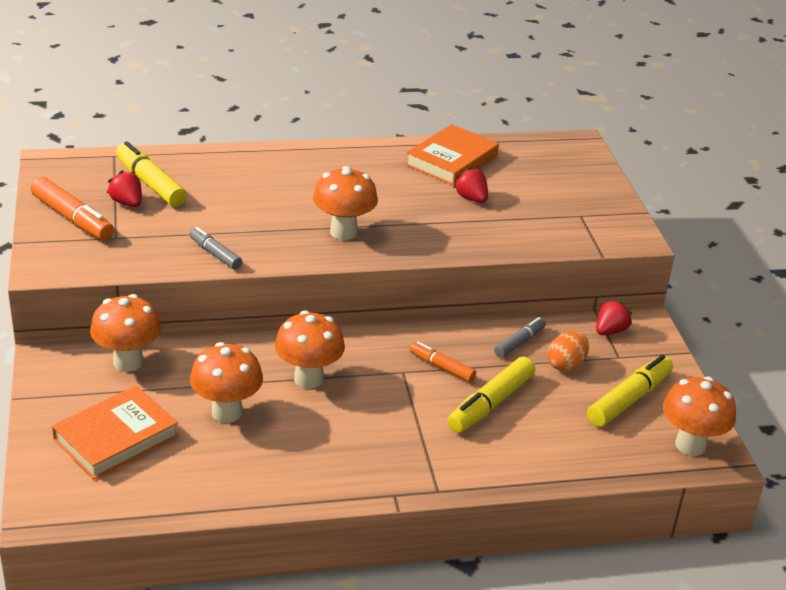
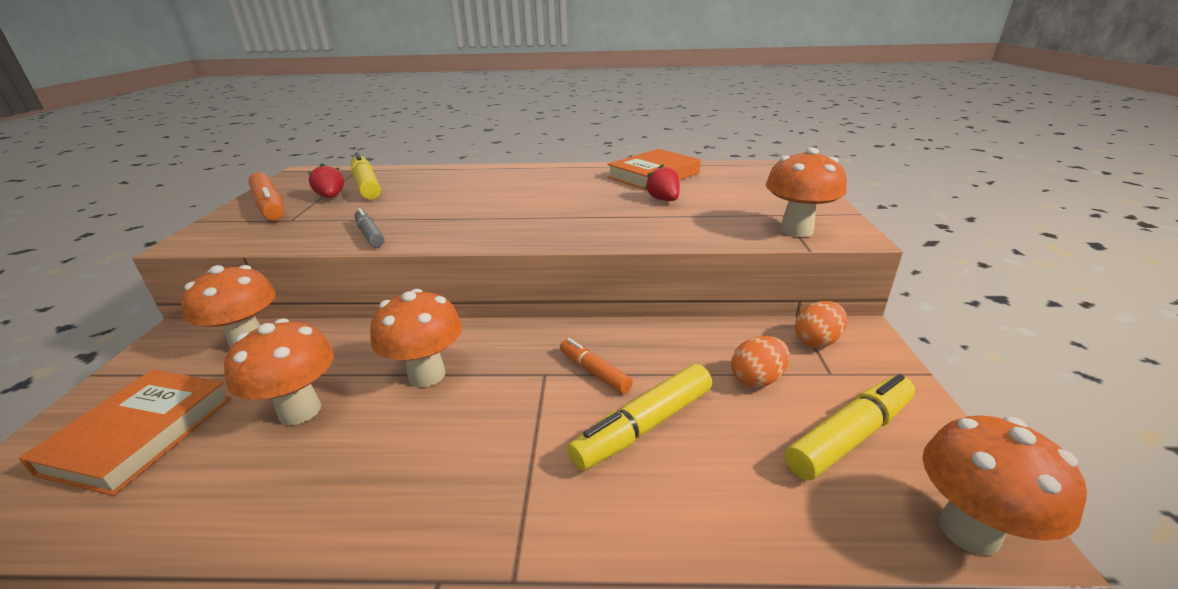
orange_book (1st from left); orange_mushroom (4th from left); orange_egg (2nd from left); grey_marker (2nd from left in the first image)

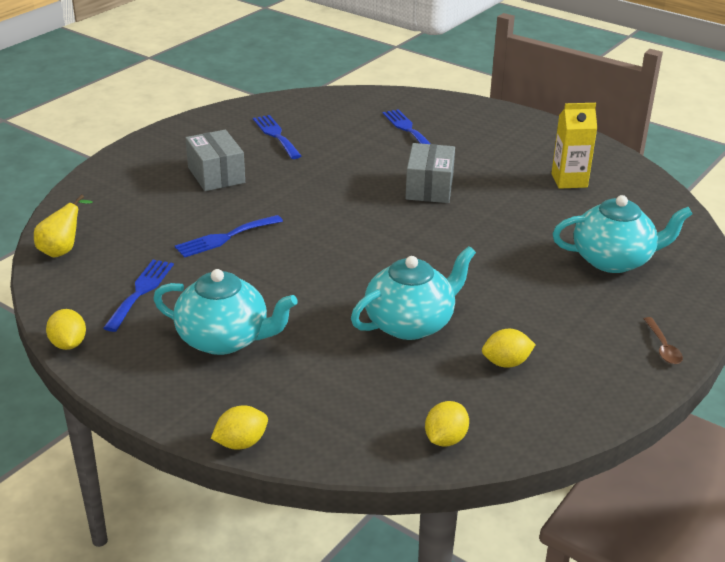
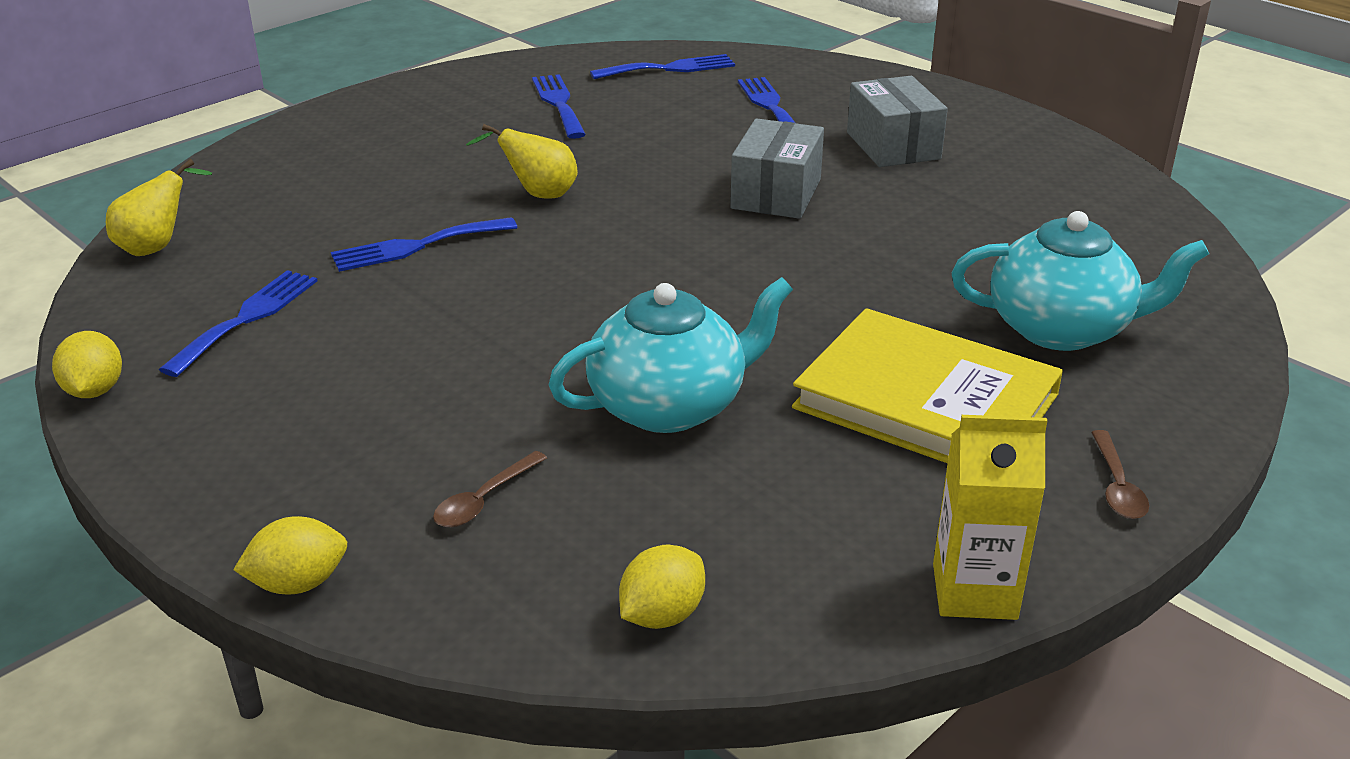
brown_spoon (1st from left); yellow_pear (2nd from left); blue_fork (4th from left); yellow_book; grey_box (2nd from left); yellow_carton; turquoise_teapot (1st from left in the first image); yellow_lemon (4th from left in the first image)

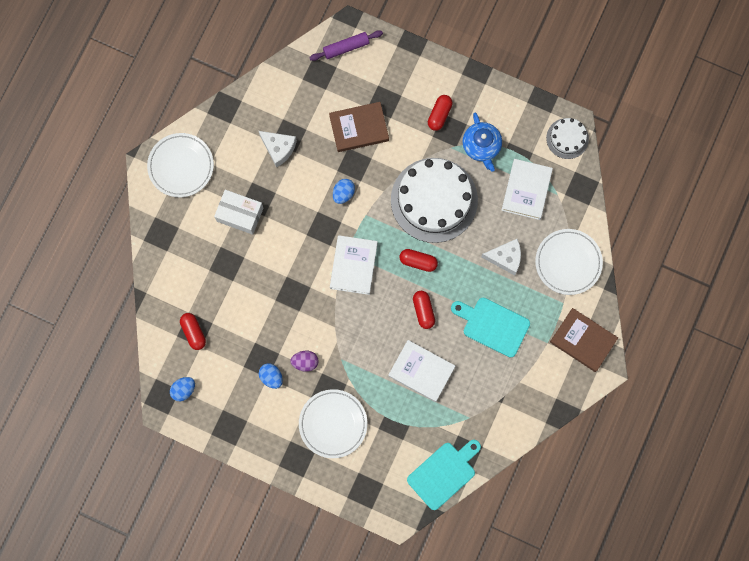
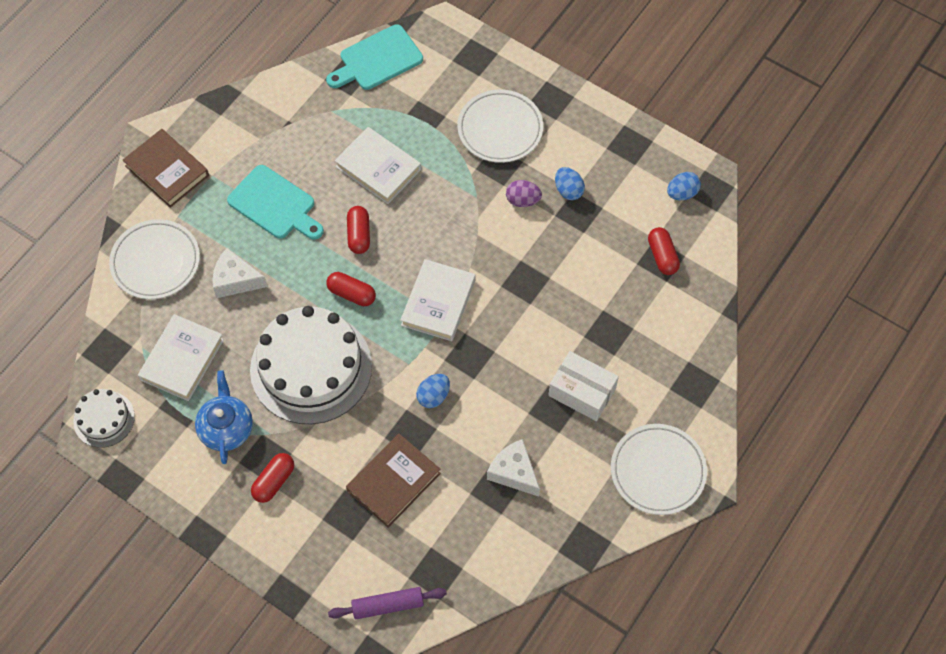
brown_book (2nd from left)

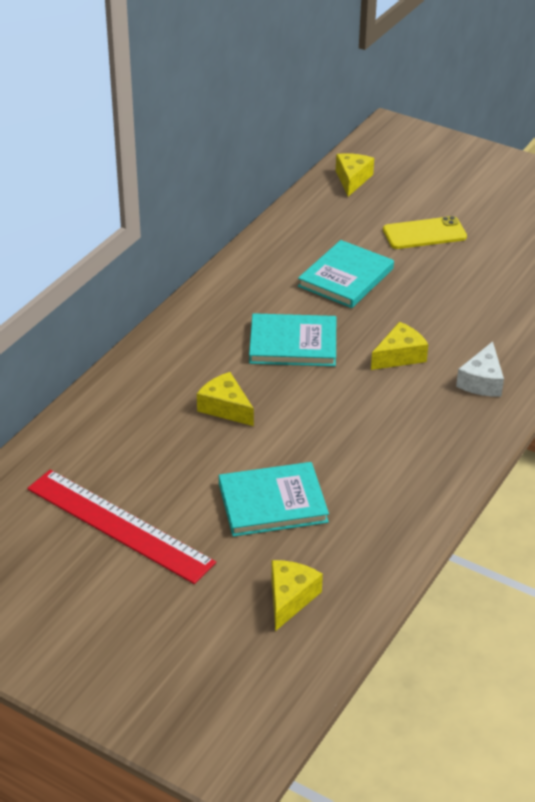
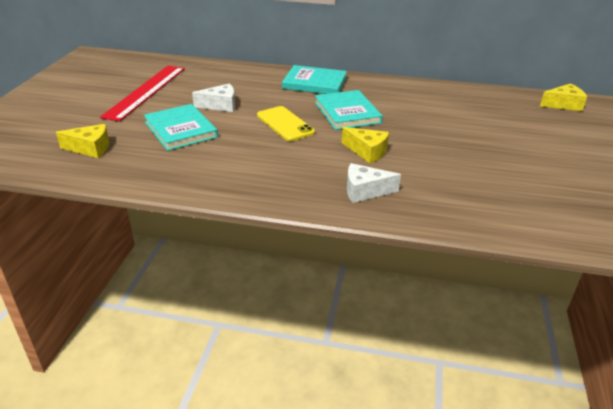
white_cheese (1st from left); yellow_phone; turquoise_book (2nd from left); yellow_cheese (1st from left in the first image)

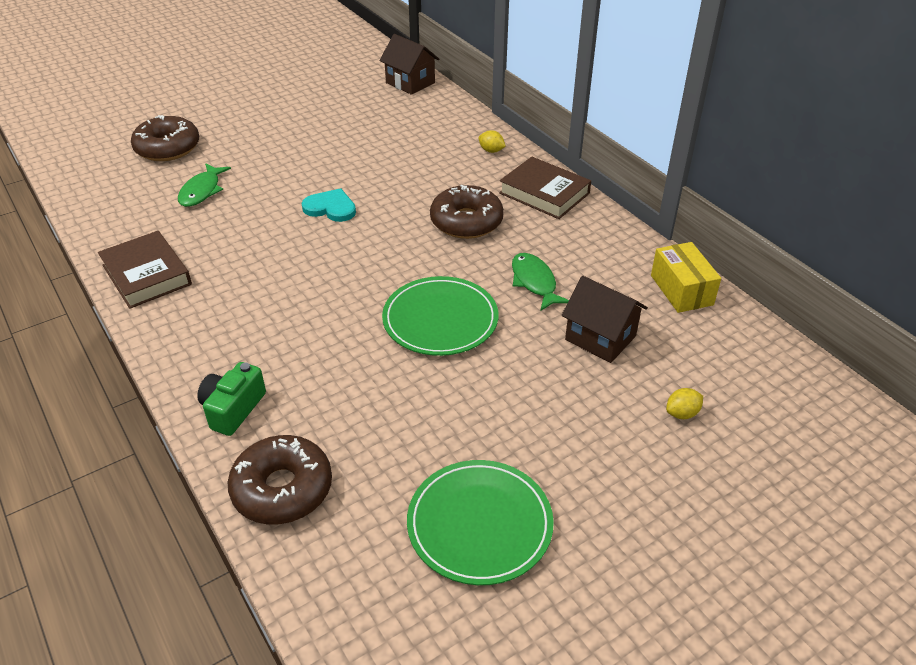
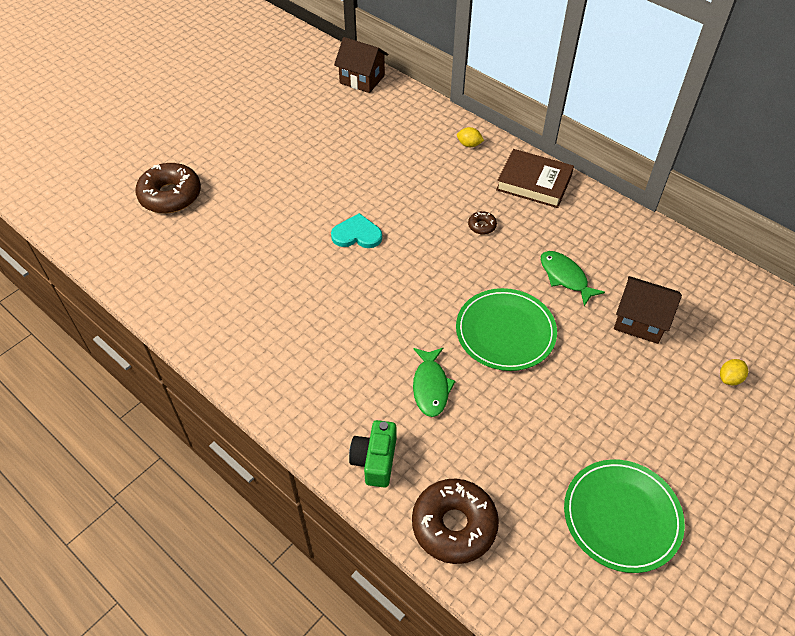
green_fish (1st from left); brown_donut (3rd from left); brown_book (1st from left in the first image); yellow_box

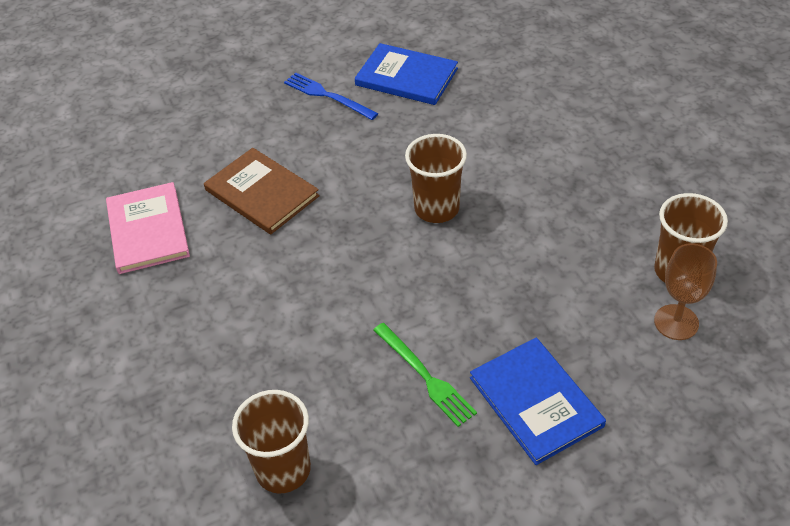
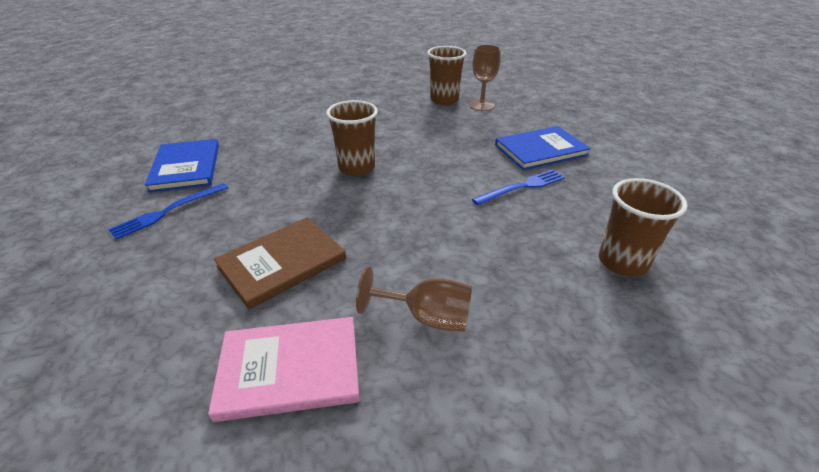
blue_book (1st from left); brown_goblet (1st from left); blue_fork (2nd from left)

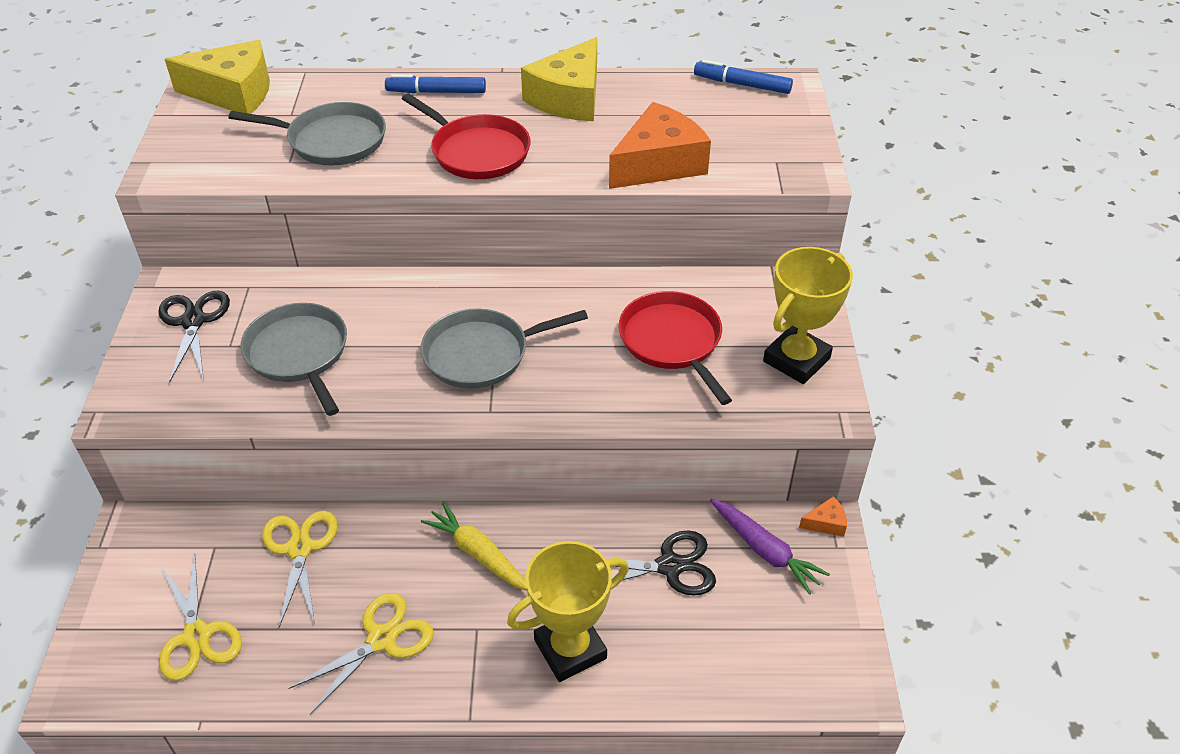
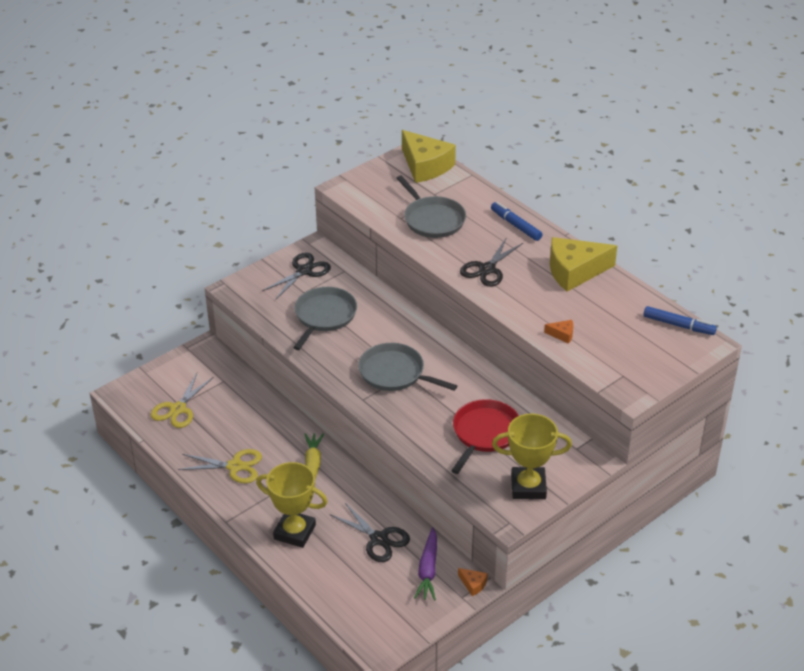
black_scissors (3rd from left); orange_cheese (2nd from left); blue_marker (2nd from left); yellow_scissors (2nd from left in the first image)

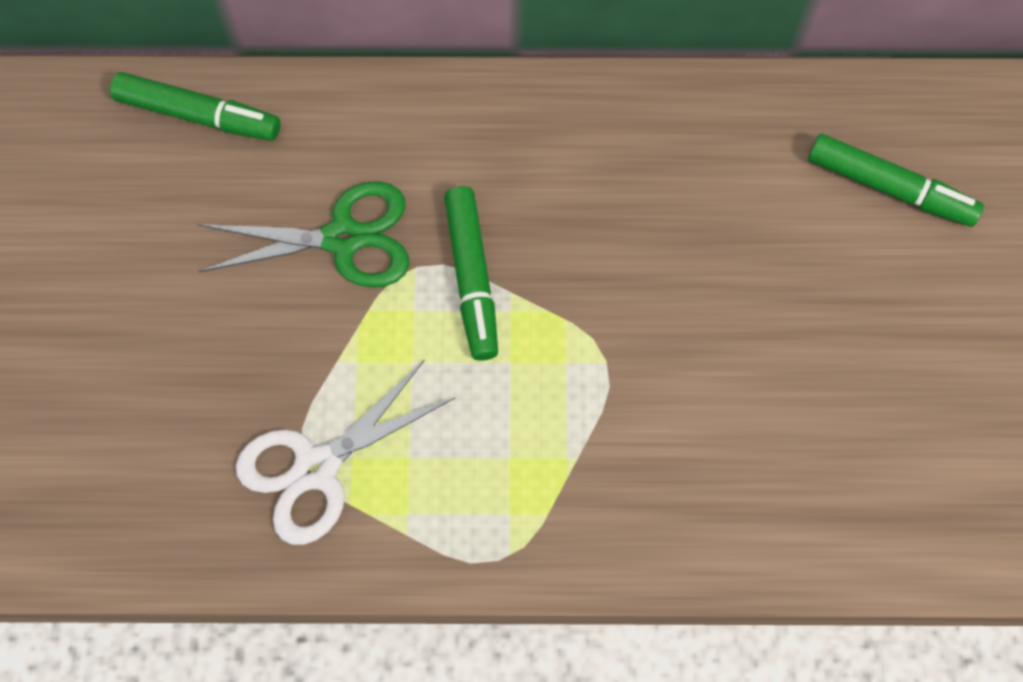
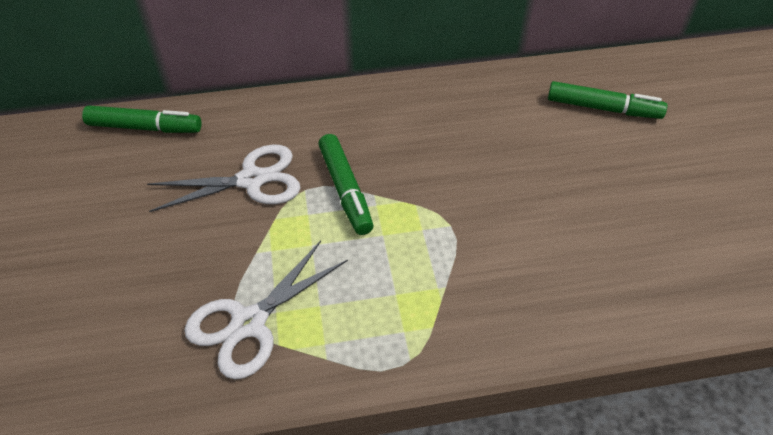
white_scissors (1st from left)

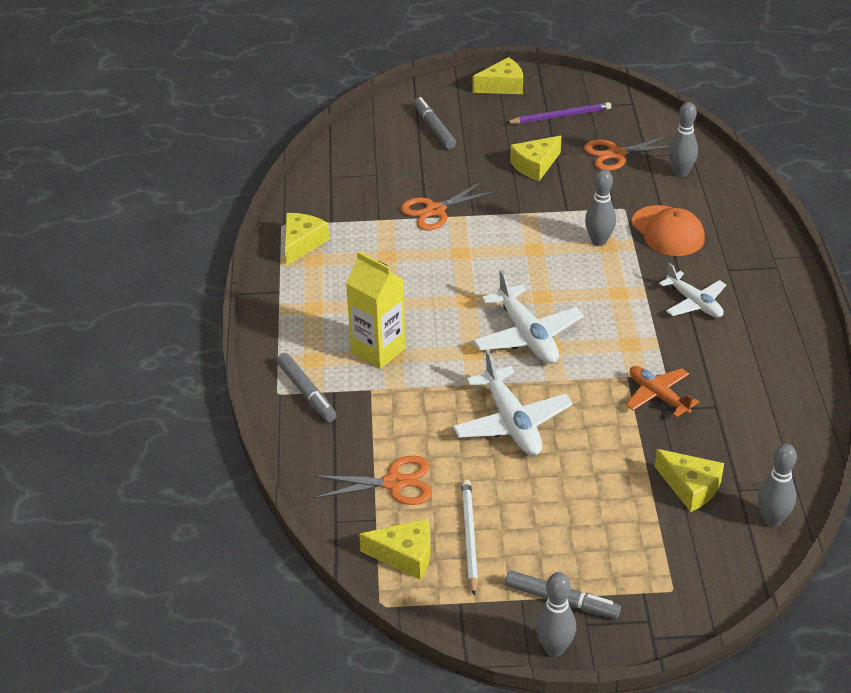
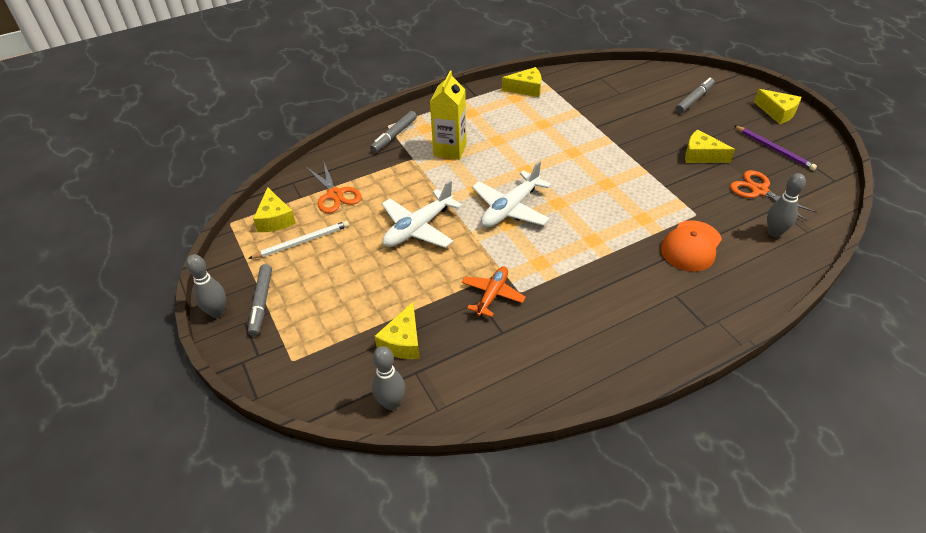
orange_scissors (2nd from left in the first image); grey_bowling_pin (2nd from left in the first image); white_plane (3rd from left in the first image)

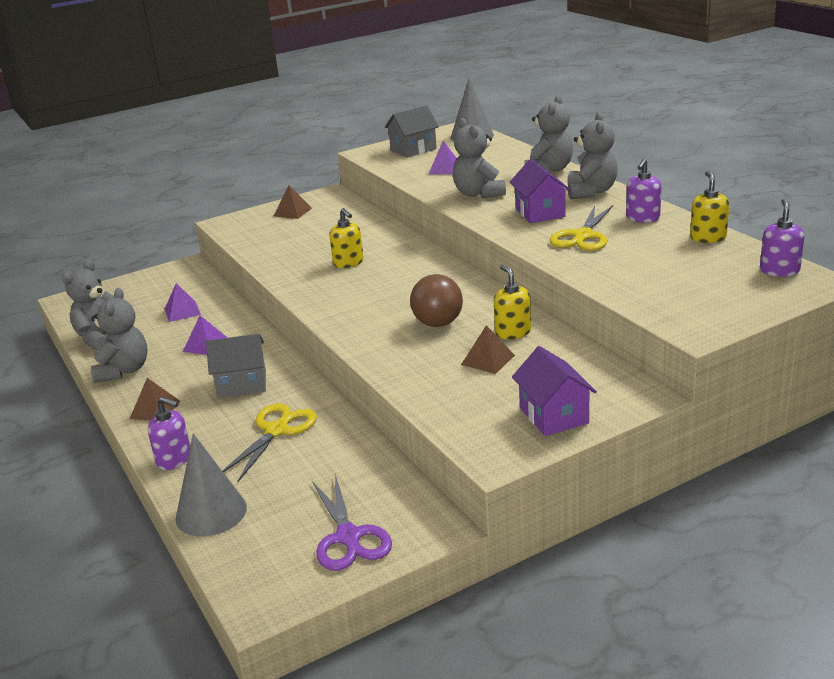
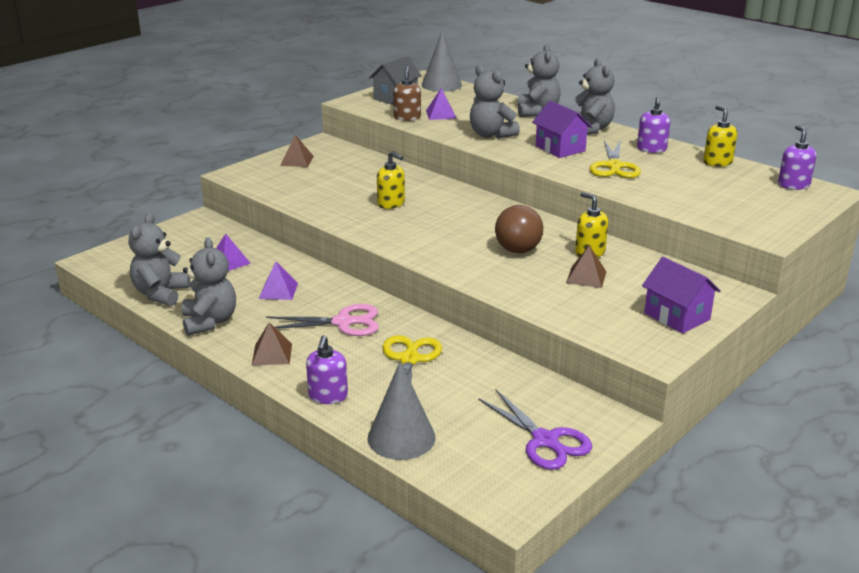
pink_scissors; purple_soap_dispenser (1st from left); brown_soap_dispenser

